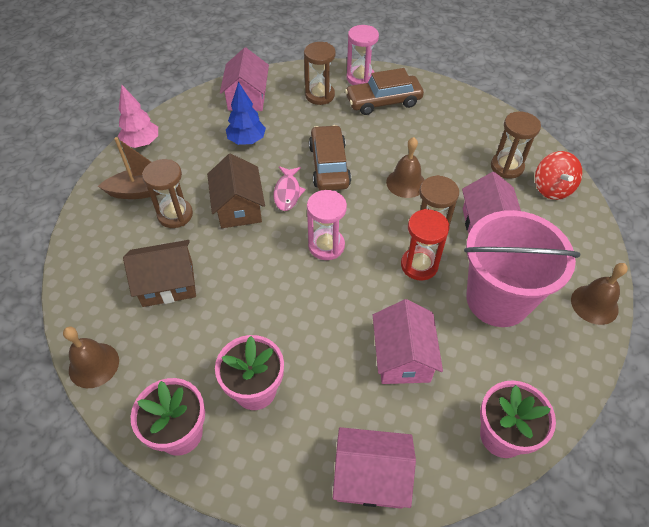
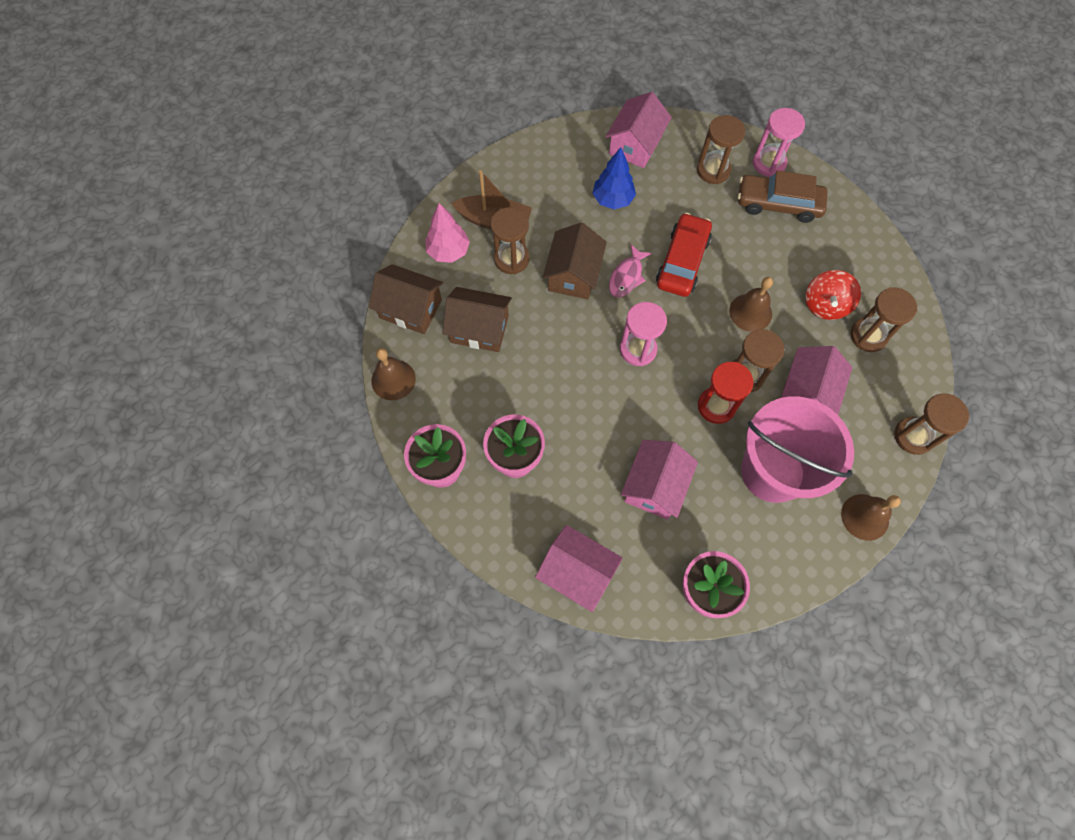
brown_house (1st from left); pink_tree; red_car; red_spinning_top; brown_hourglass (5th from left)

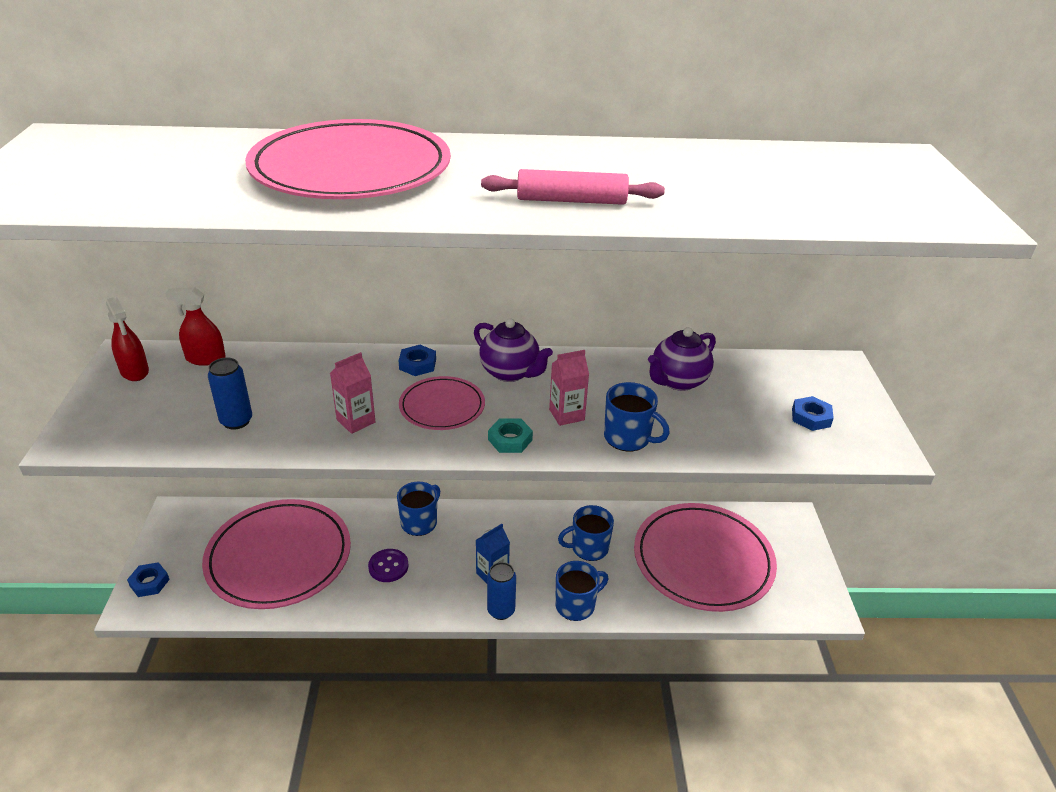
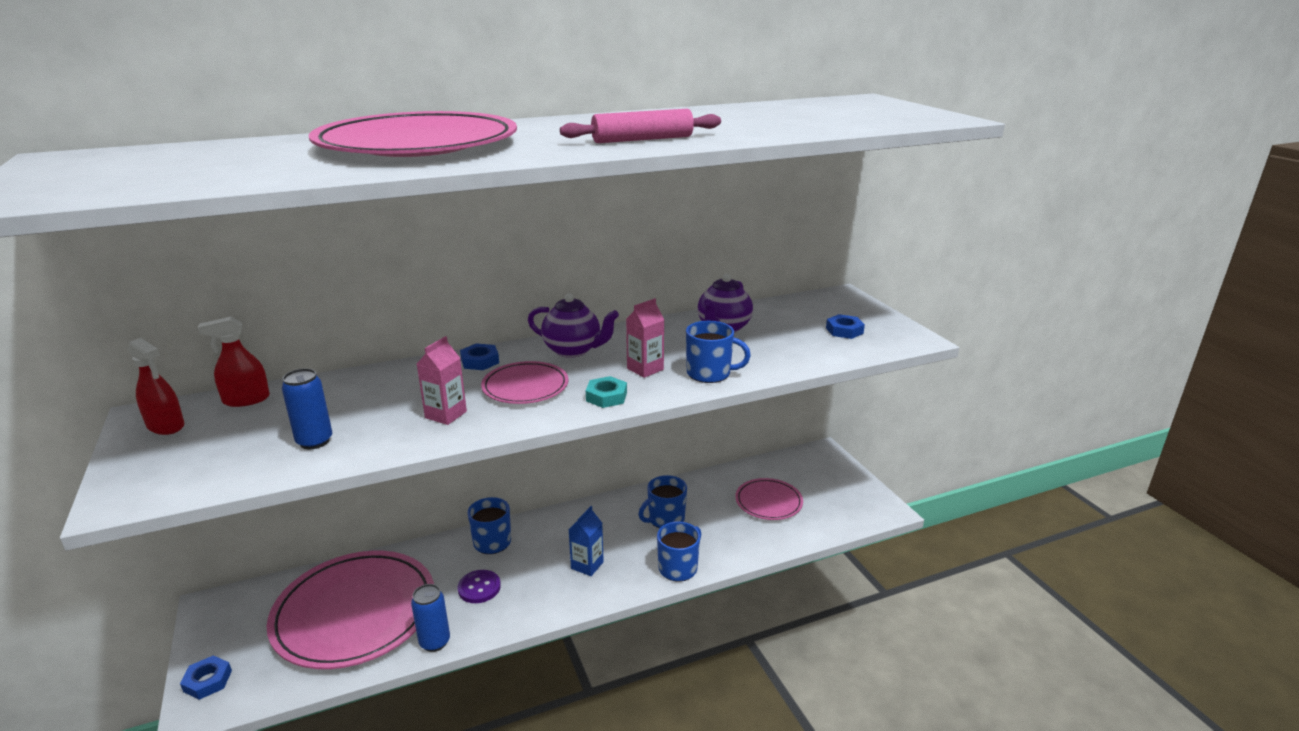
blue_can (2nd from left); pink_plate (4th from left)

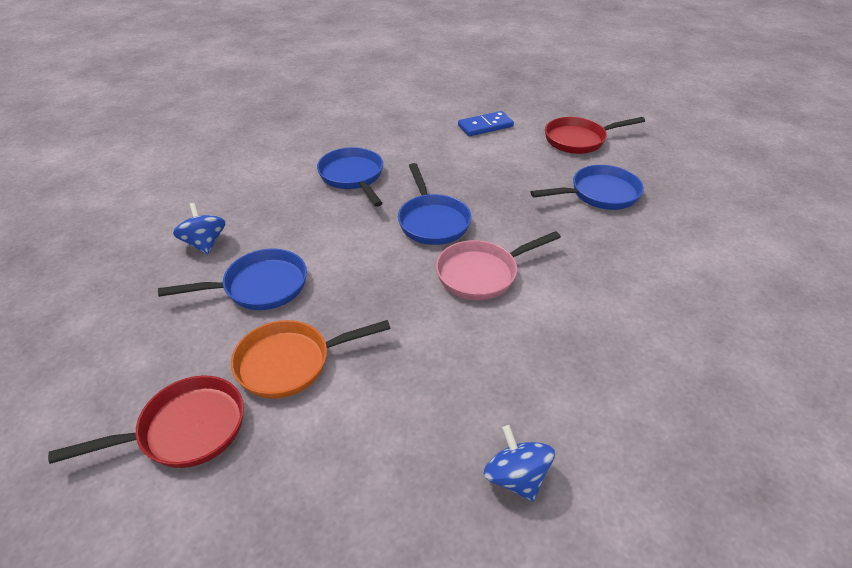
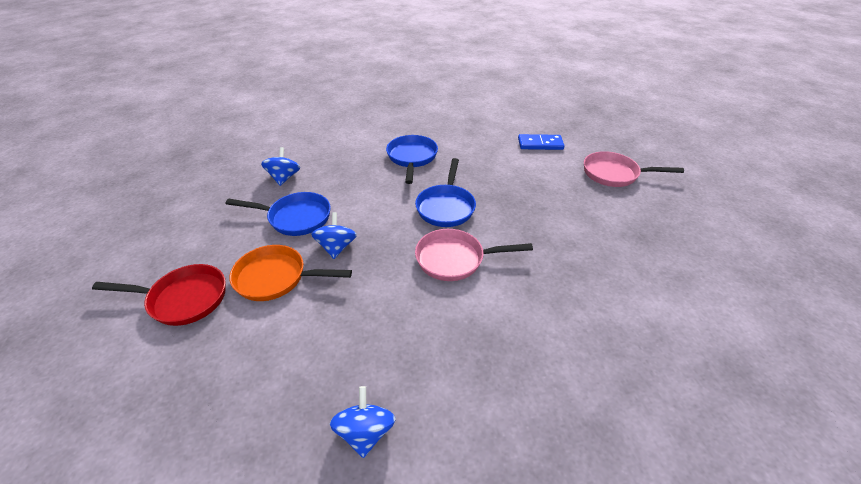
blue_spinning_top (2nd from left); pink_pan (2nd from left); blue_pan (4th from left in the first image)

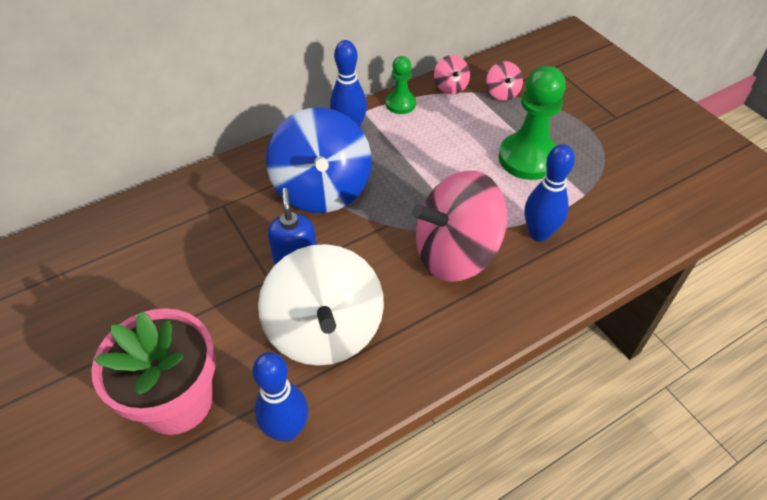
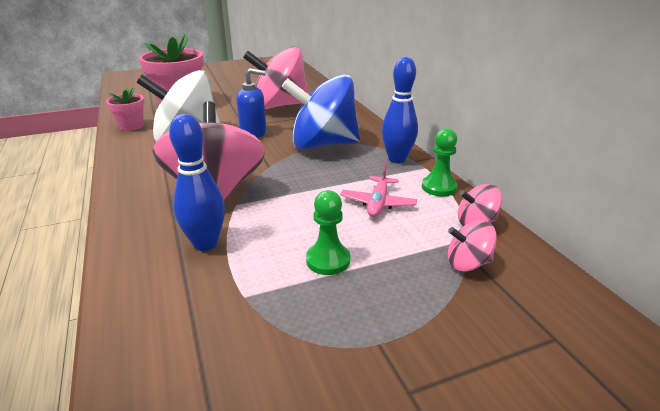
pink_flower_pot (1st from left); pink_spinning_top (2nd from left); green_pawn (1st from left); pink_plane

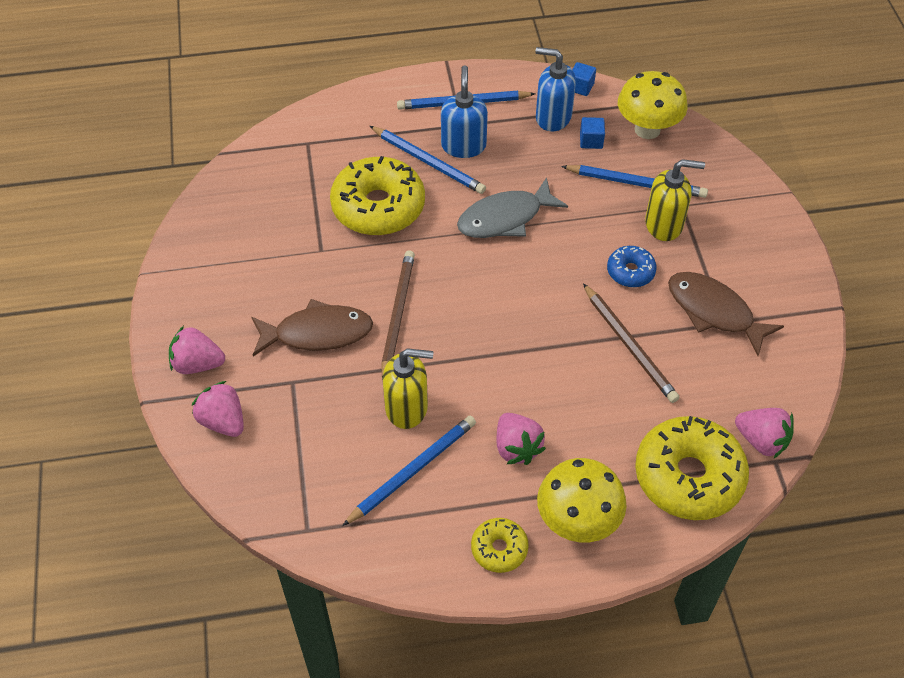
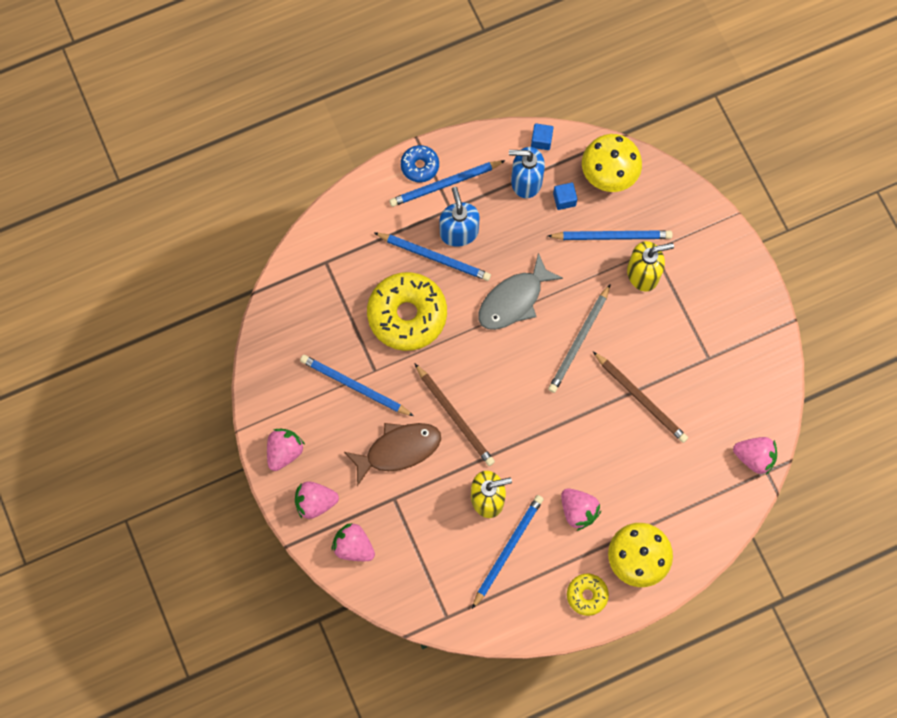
pink_strawberry (1st from left); blue_pencil (1st from left); blue_donut; brown_pencil (1st from left); grey_pencil; yellow_donut (3rd from left in the first image); brown_fish (2nd from left in the first image)

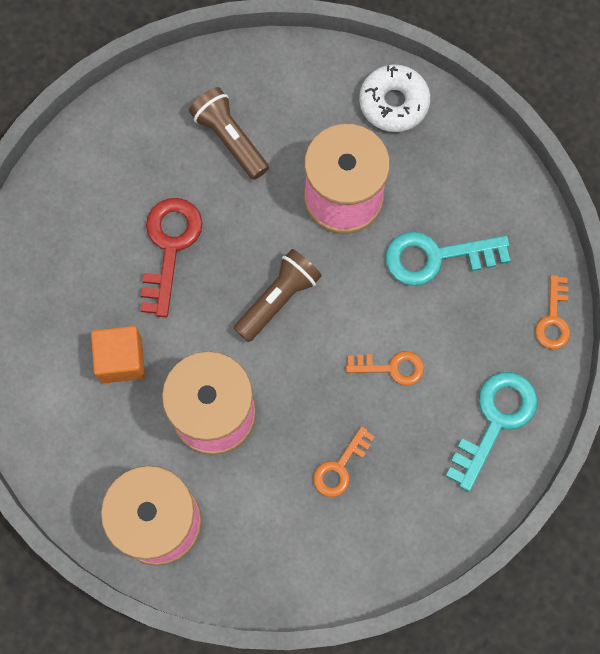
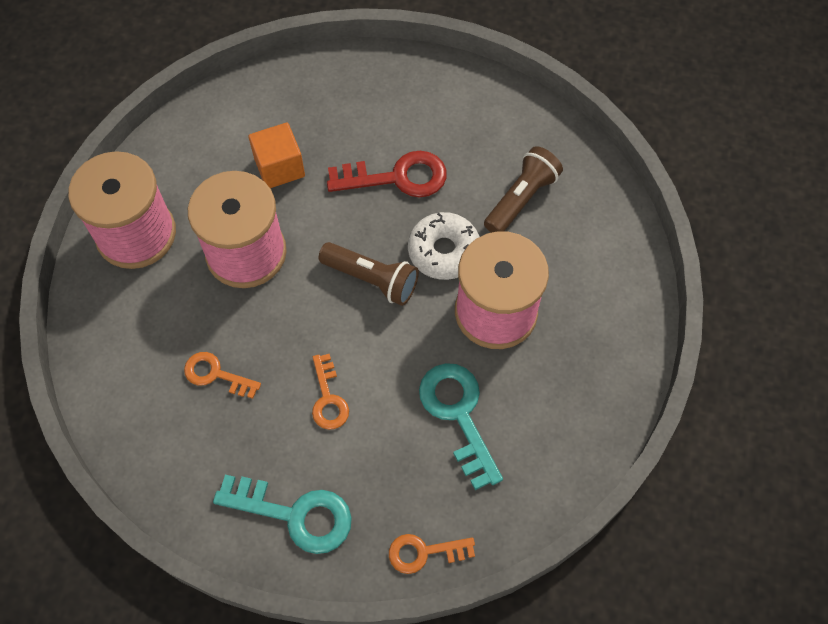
white_donut

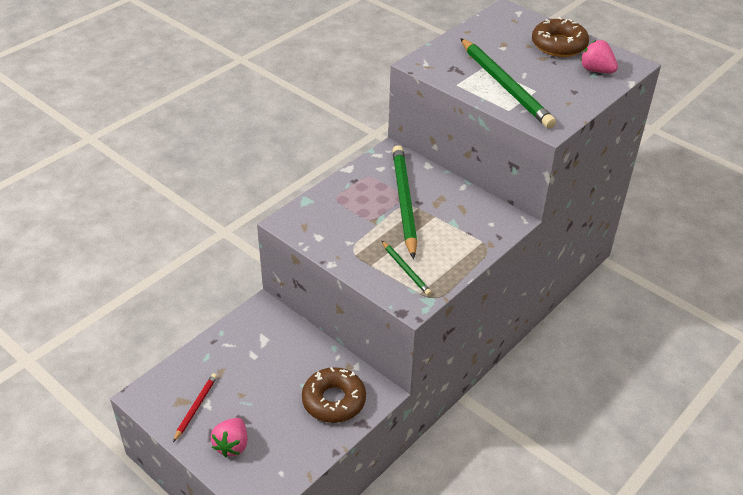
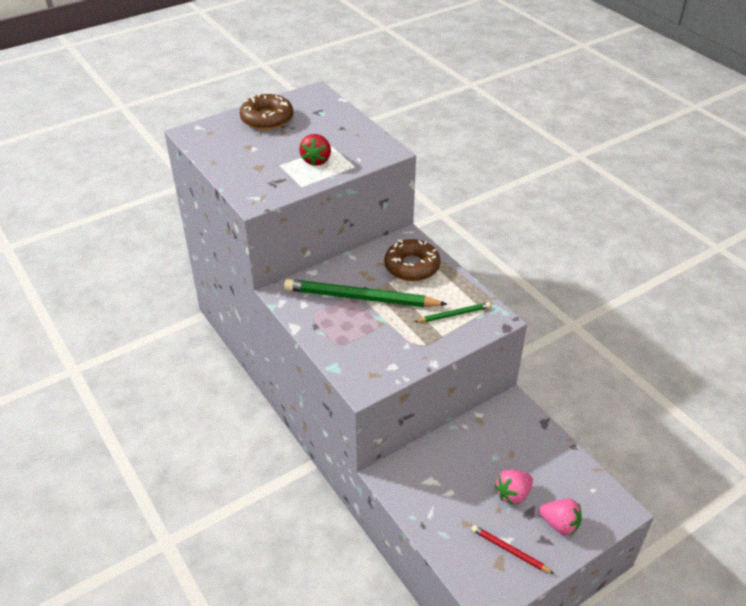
red_strawberry; brown_donut (2nd from left); pink_strawberry (1st from left)

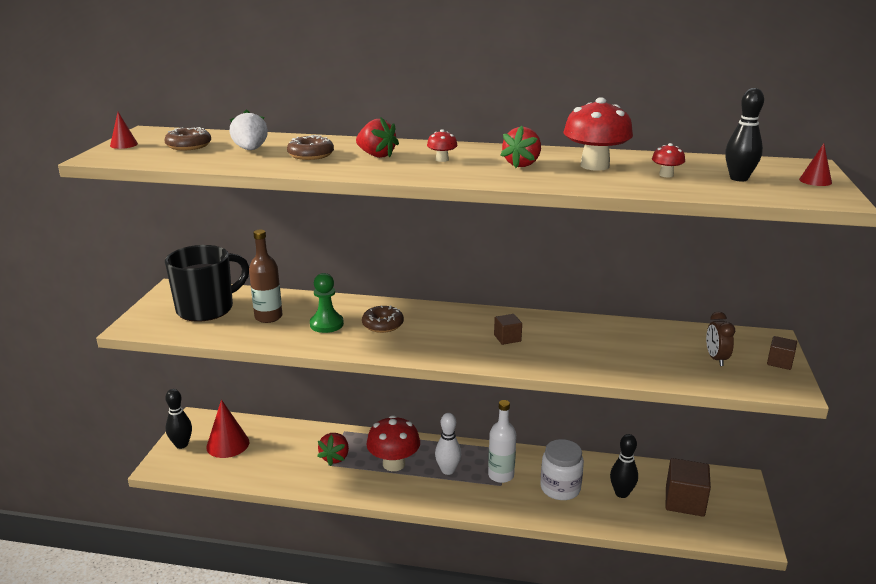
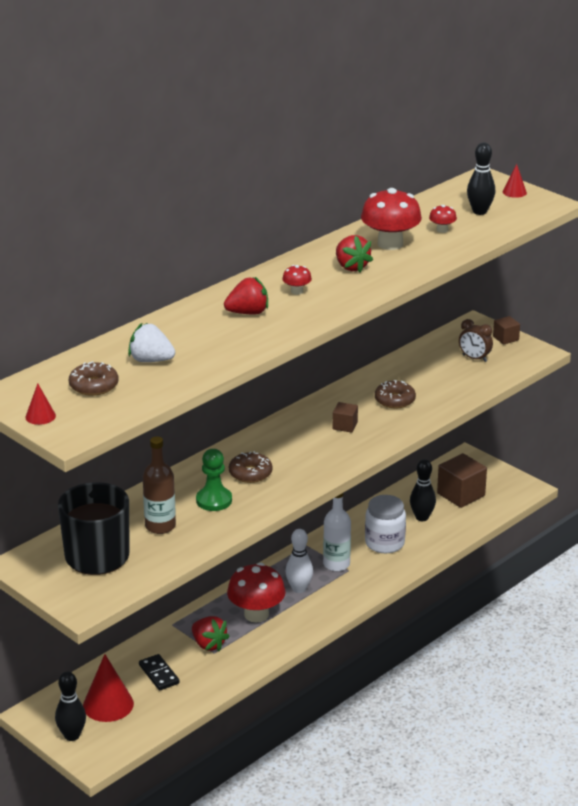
black_domino; brown_donut (3rd from left)

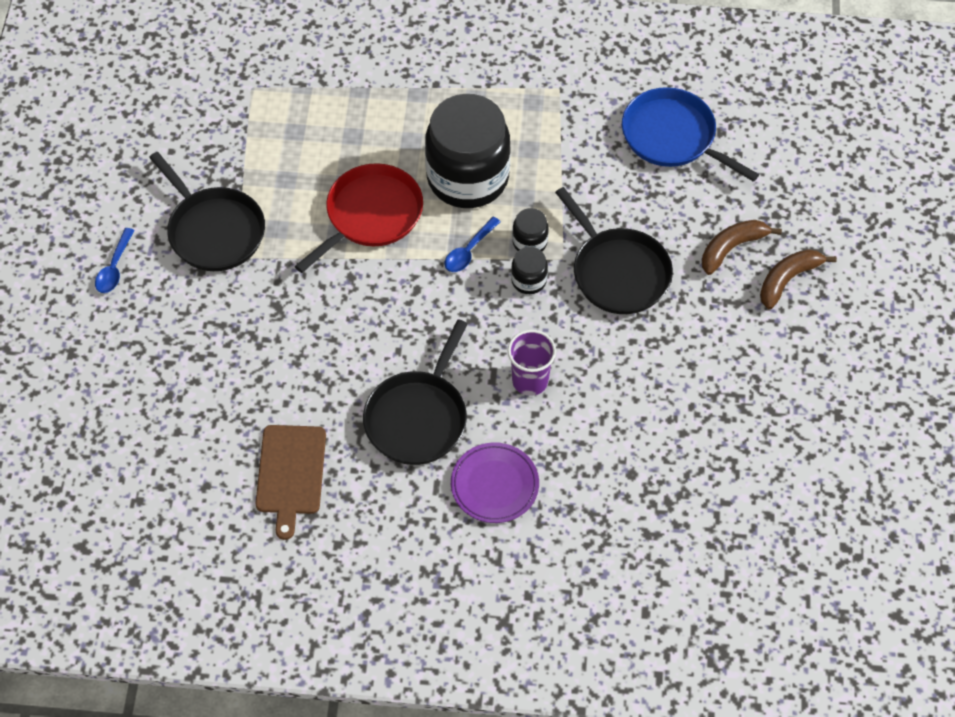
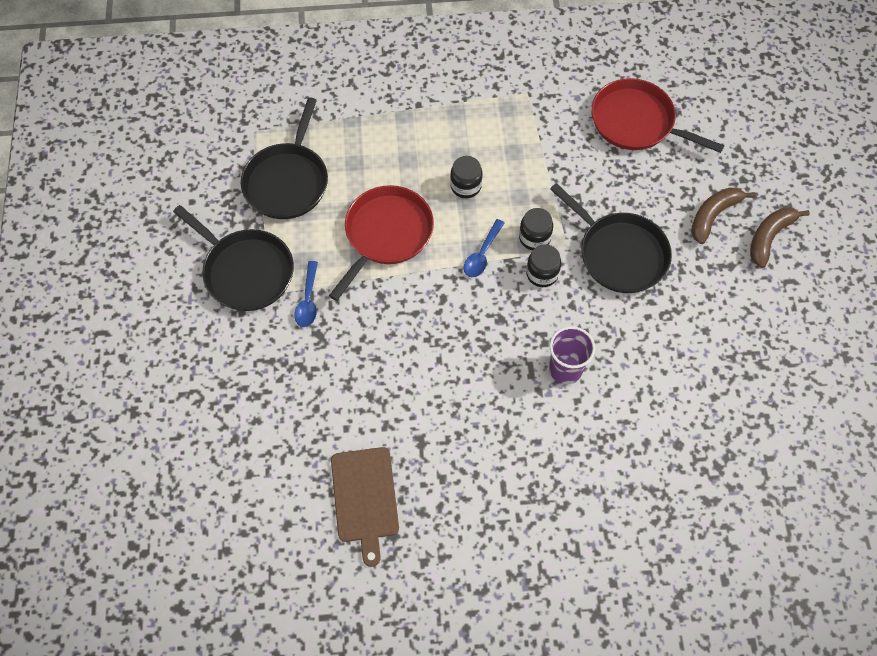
black_pan (2nd from left); blue_spoon (1st from left); black_jar (1st from left); red_pan (2nd from left); purple_plate

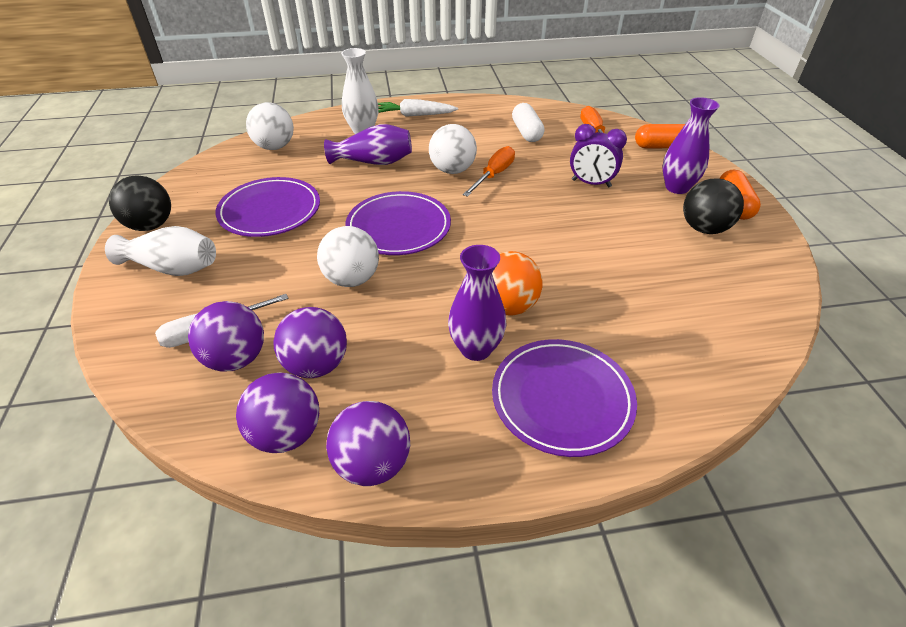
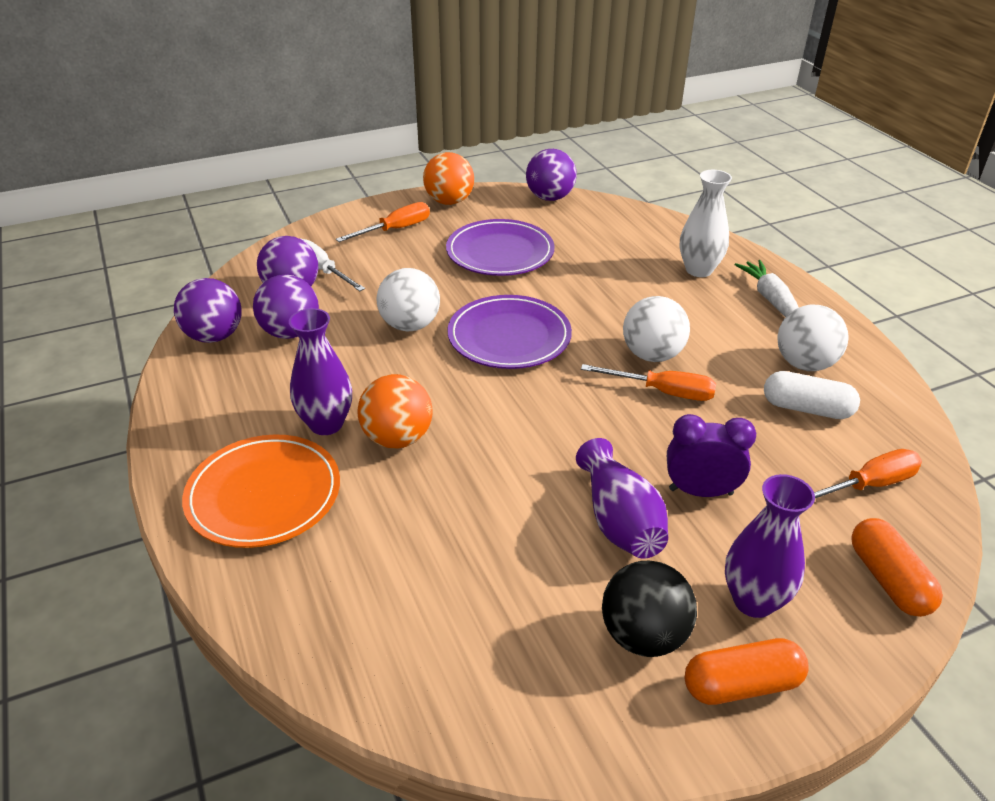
orange_plate; orange_screwdriver (1st from left); orange_ball (2nd from left); purple_ball (4th from left); purple_vase (2nd from left); purple_clock; white_capsule; white_ball (3rd from left)

